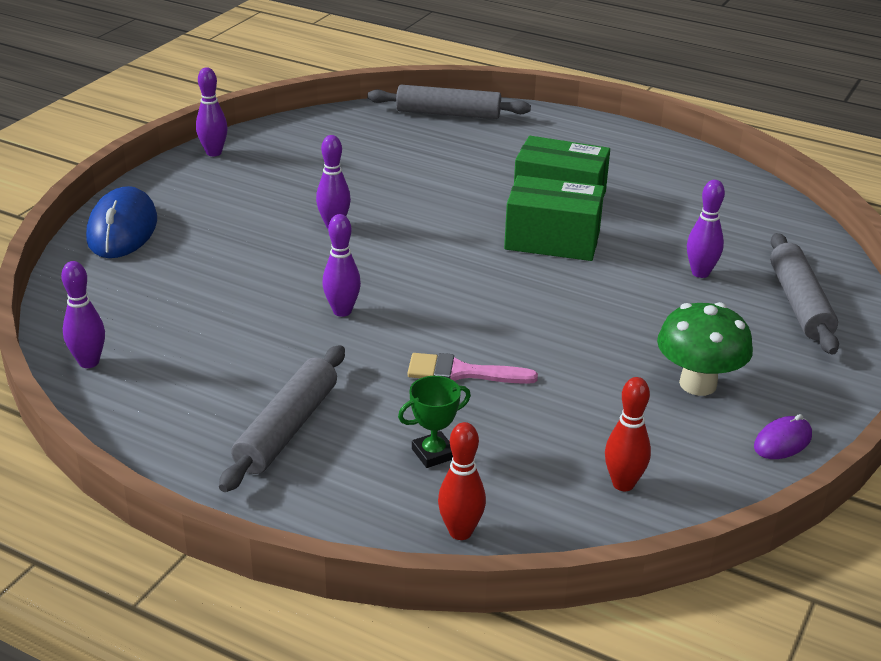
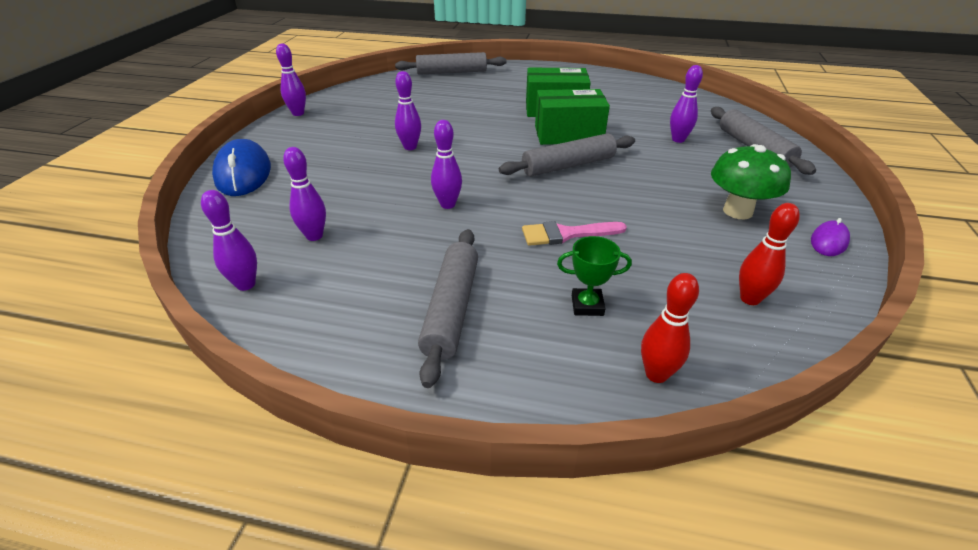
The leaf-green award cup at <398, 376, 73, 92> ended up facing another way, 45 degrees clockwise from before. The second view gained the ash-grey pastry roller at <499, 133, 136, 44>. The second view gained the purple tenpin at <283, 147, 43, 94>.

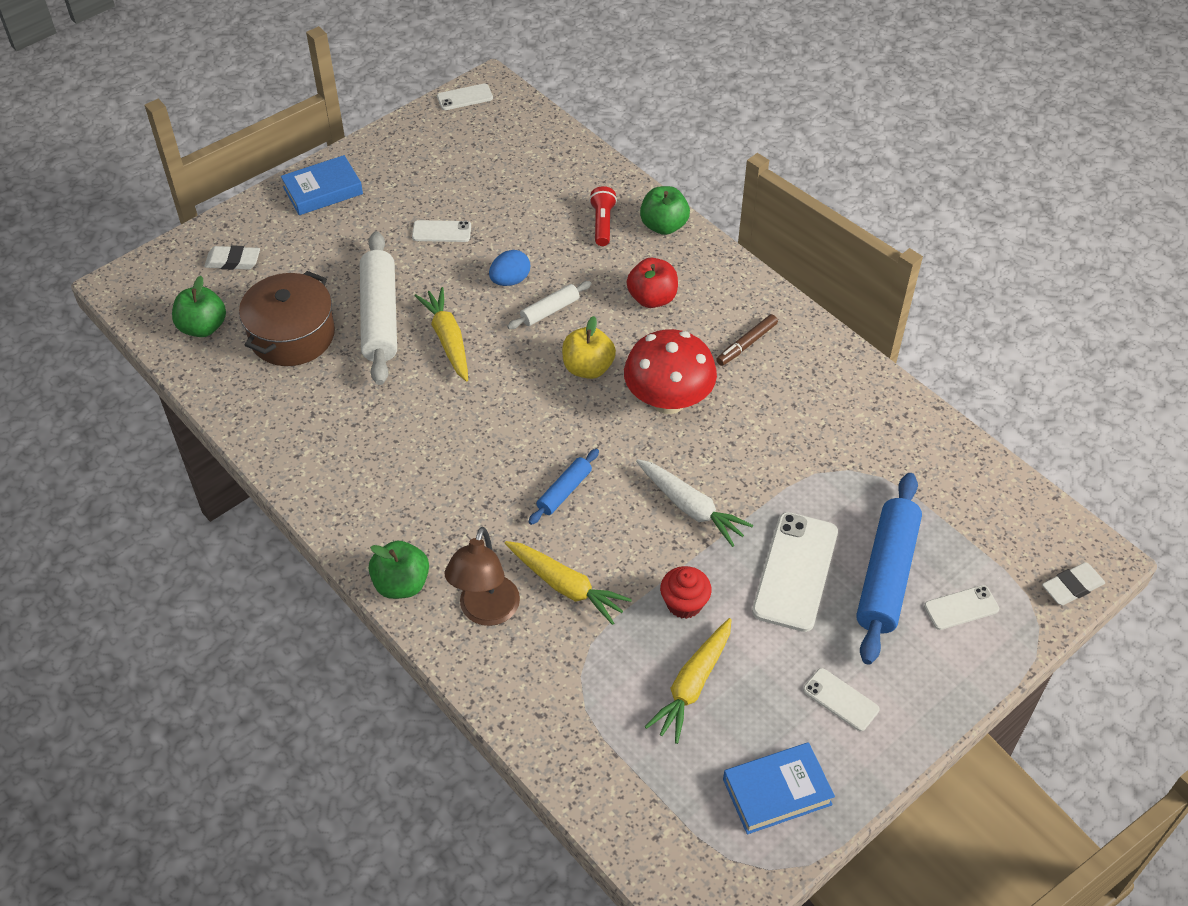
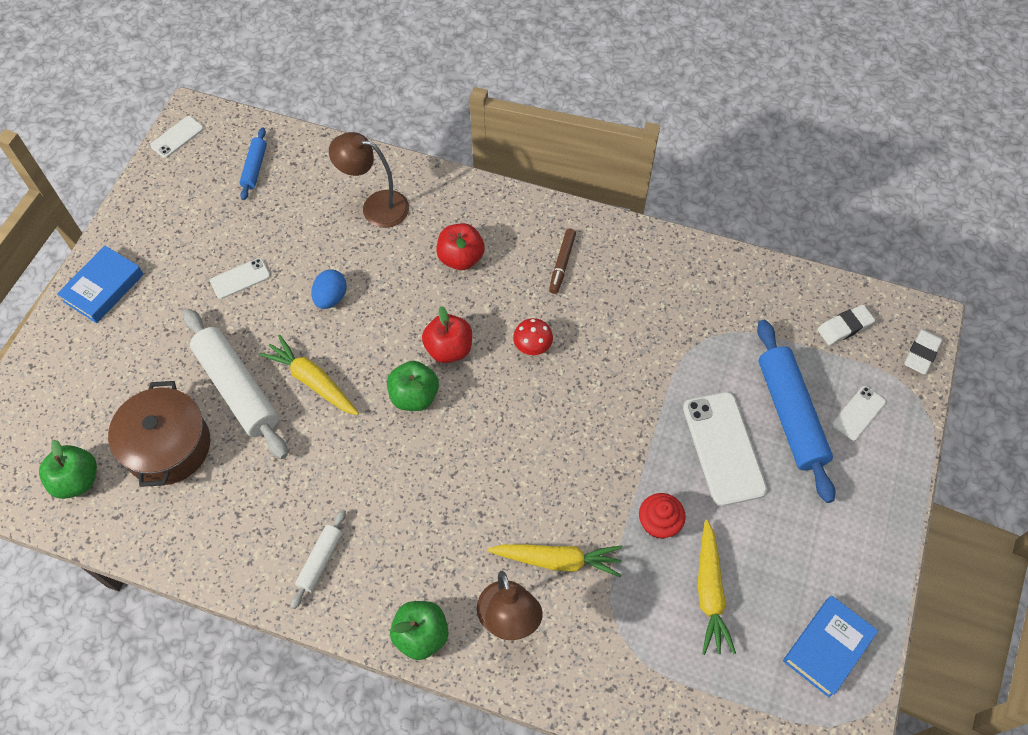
Where the red pocket torch stood at <589, 186, 28, 60>, the dark brown desk lamp came to stand at <329, 132, 80, 96>. The leaf-green toy apple ended up elsewhere, having gone from <640, 186, 50, 49> to <387, 361, 52, 50>. The pure white eraser ended up elsewhere, having gone from <204, 245, 56, 25> to <817, 305, 58, 40>. The pure white pastry roller ended up elsewhere, having gone from <507, 281, 85, 48> to <291, 509, 55, 100>. What was the bright yellow toy apple at <562, 316, 54, 63> turned into the red toy apple at <422, 306, 50, 57>. The size of the red fungus at <624, 329, 93, 85> changed by a factor of 0.47. The royal blue pastry roller ended up elsewhere, having gone from <529, 449, 70, 76> to <240, 127, 27, 73>. The second view lost the pure white carrot at <636, 459, 117, 88>. The second view lost the pure white phone at <803, 668, 76, 63>.

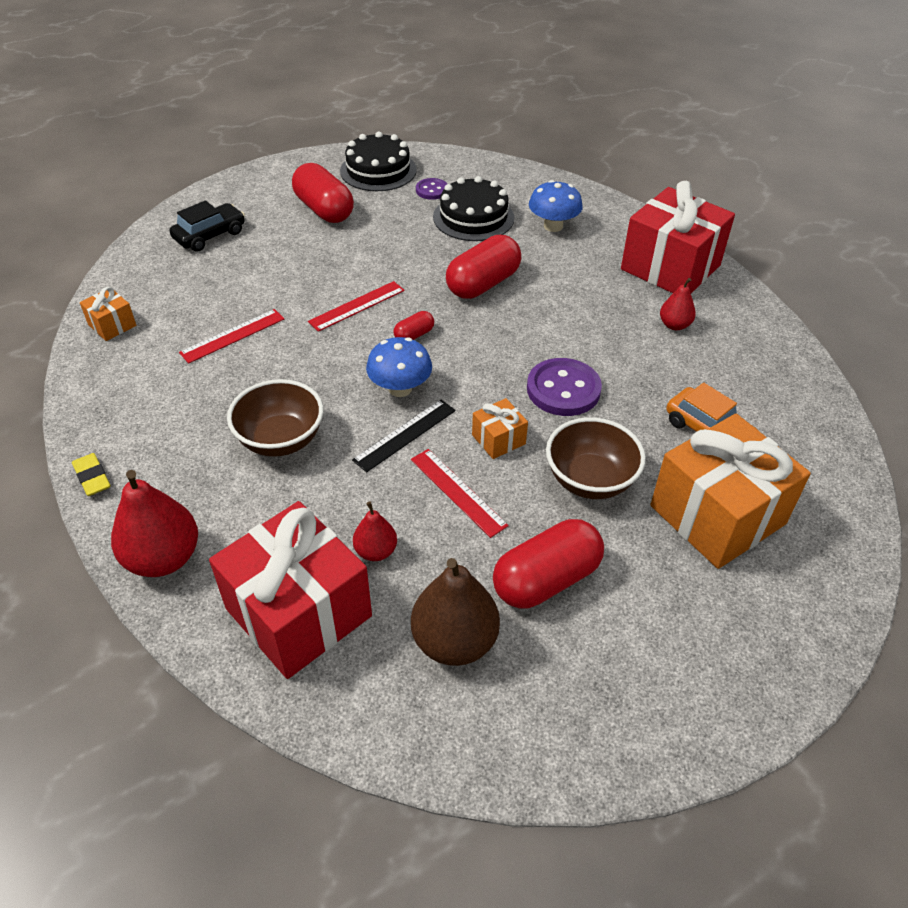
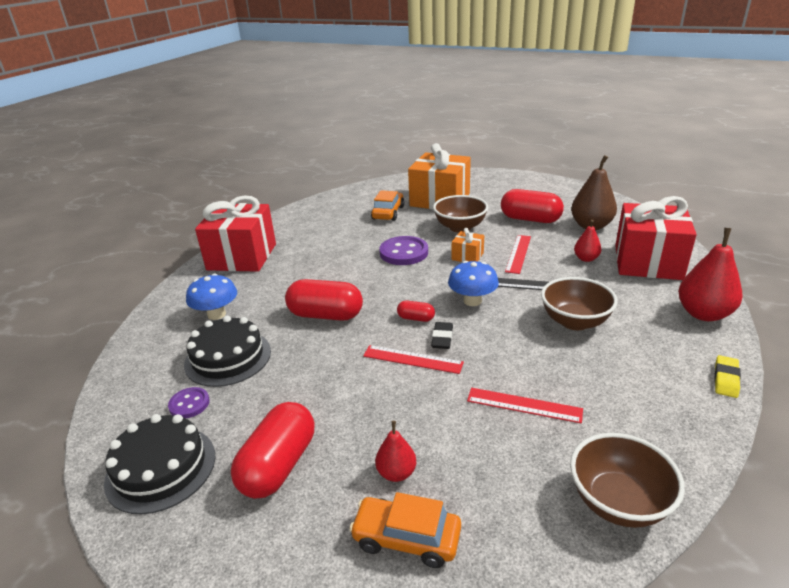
What was the ebony toy car at <170, 200, 75, 52> turned into the bright orange toy car at <349, 492, 112, 76>. The red toy pear ended up elsewhere, having gone from <660, 278, 36, 52> to <375, 421, 41, 61>. Where the bright orange wrapped gift stood at <80, 287, 56, 54>, the dark brown serving bowl came to stand at <570, 433, 115, 95>. The second view gained the ebony eraser at <431, 322, 22, 27>.

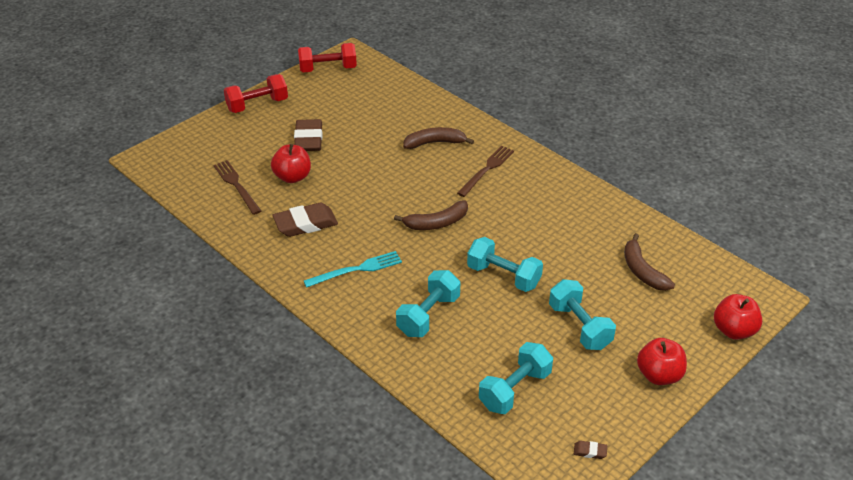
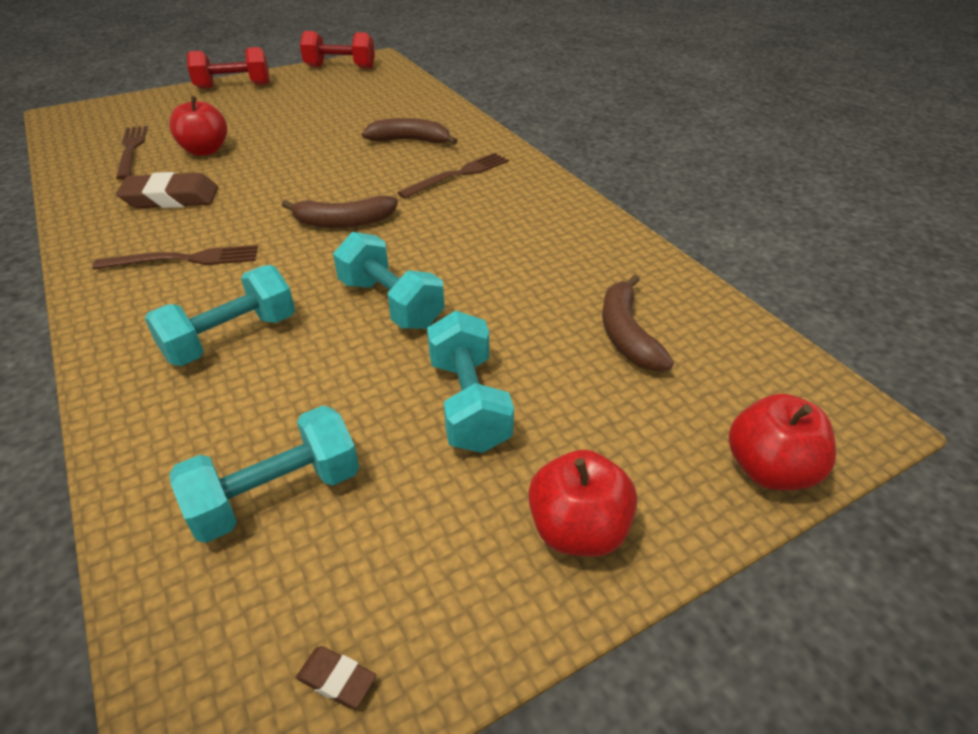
The second view lost the dark brown eraser at <294, 119, 29, 32>. What was the teal dinner fork at <304, 251, 98, 37> turned into the dark brown dinner fork at <93, 245, 165, 24>.

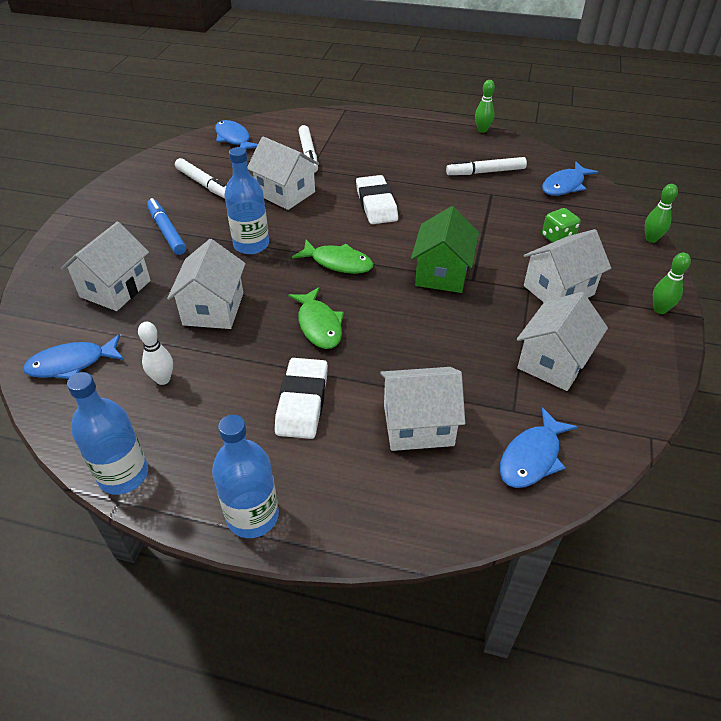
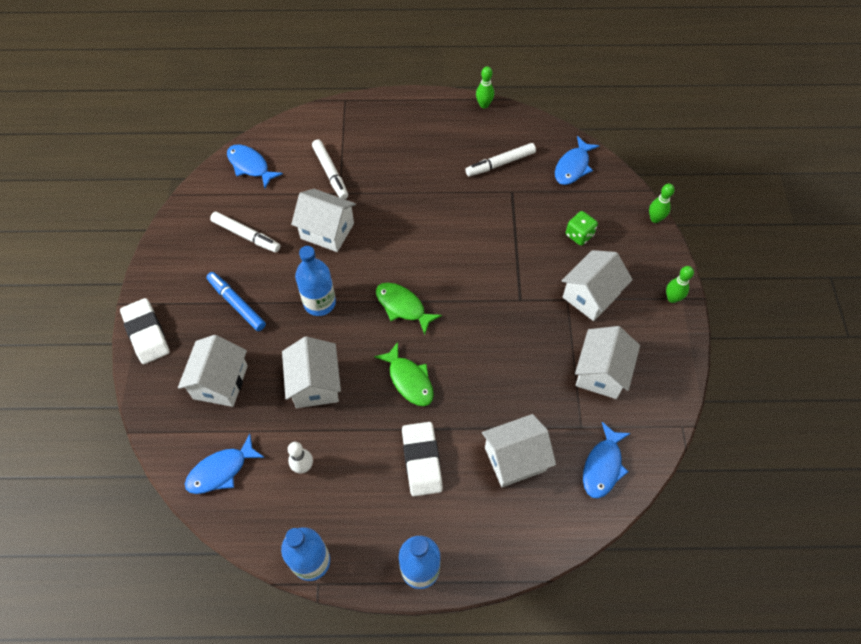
The pure white eraser ended up elsewhere, having gone from <356, 175, 42, 49> to <120, 298, 50, 66>. The second view lost the leaf-green toy house at <411, 206, 68, 87>. The leaf-green toy fish at <292, 240, 81, 34> ended up facing another way, 150 degrees counterclockwise from before.

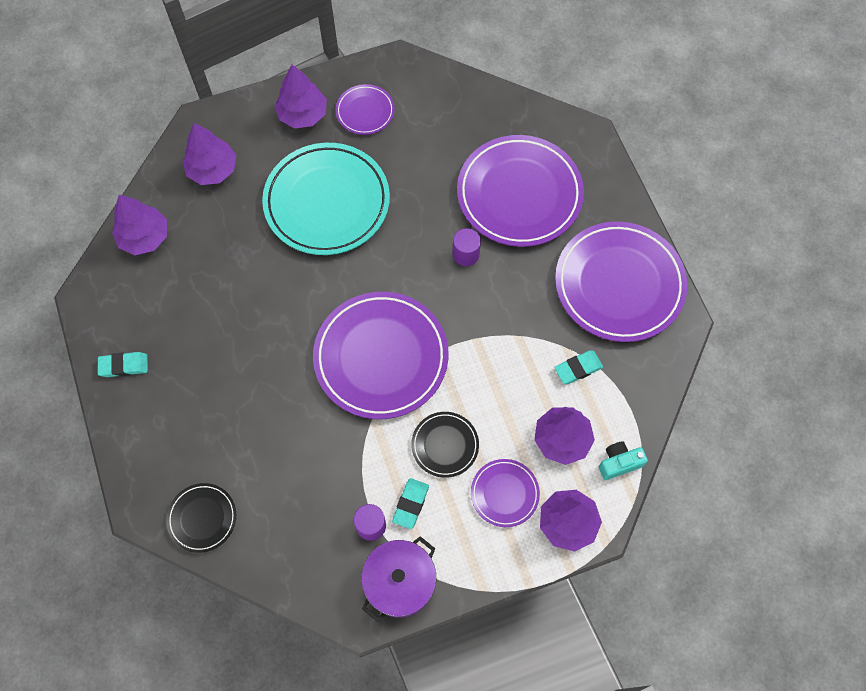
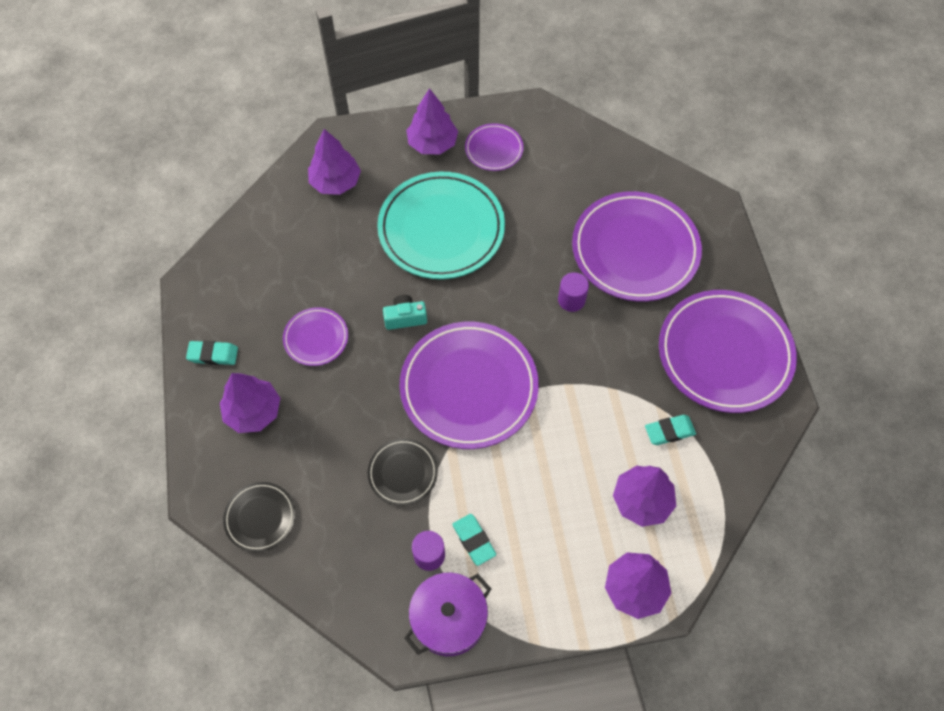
The purple fir tree ended up elsewhere, having gone from <112, 195, 55, 60> to <220, 373, 60, 60>. The ebony flat dish ended up elsewhere, having gone from <411, 412, 68, 66> to <368, 438, 70, 68>. The teal compact camera ended up elsewhere, having gone from <599, 441, 49, 39> to <383, 295, 44, 35>. The purple flat dish ended up elsewhere, having gone from <471, 459, 69, 68> to <283, 307, 65, 59>. The teal eraser at <392, 478, 37, 51> ended up facing another way, 60 degrees counterclockwise from before.

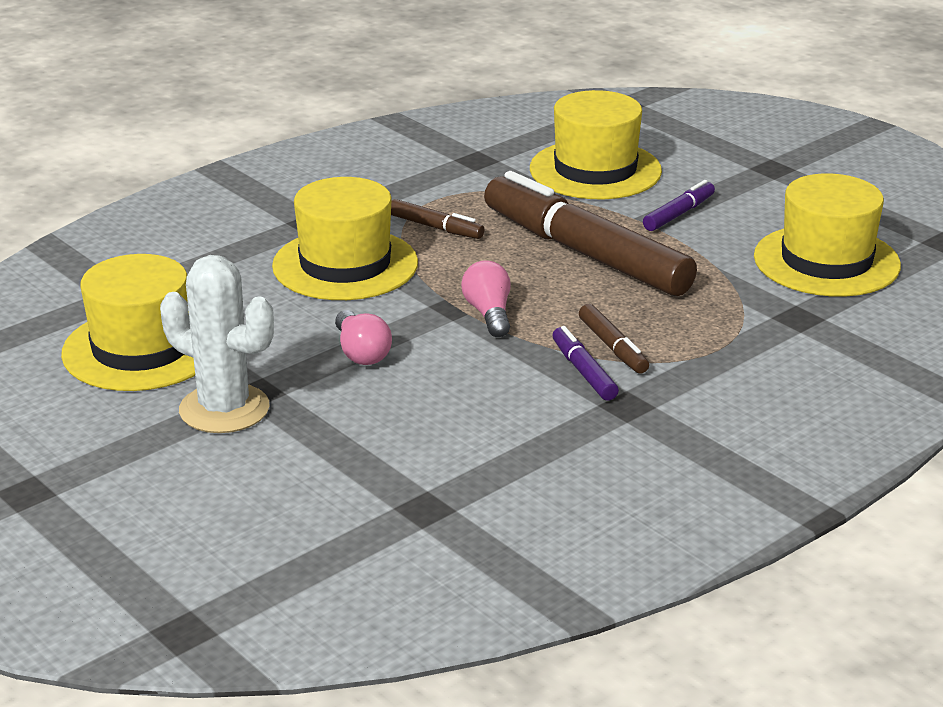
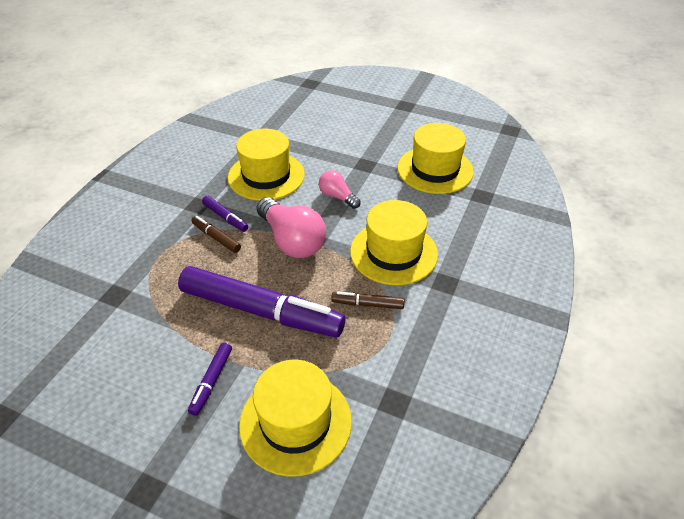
What was the dark brown marker pen at <484, 171, 213, 125> turned into the purple marker pen at <178, 266, 167, 72>. The bright yellow hat ended up elsewhere, having gone from <754, 173, 147, 124> to <228, 129, 77, 72>. The second view lost the pure white cactus at <160, 255, 114, 178>. The size of the rosy lightbulb at <461, 260, 50, 77> changed by a factor of 1.80.

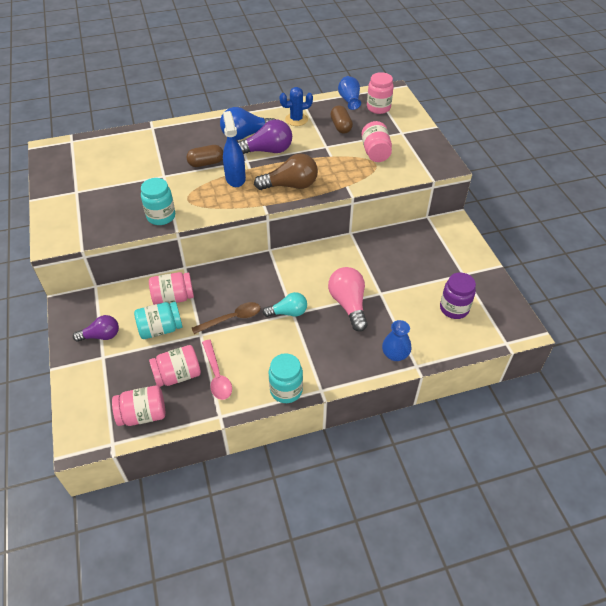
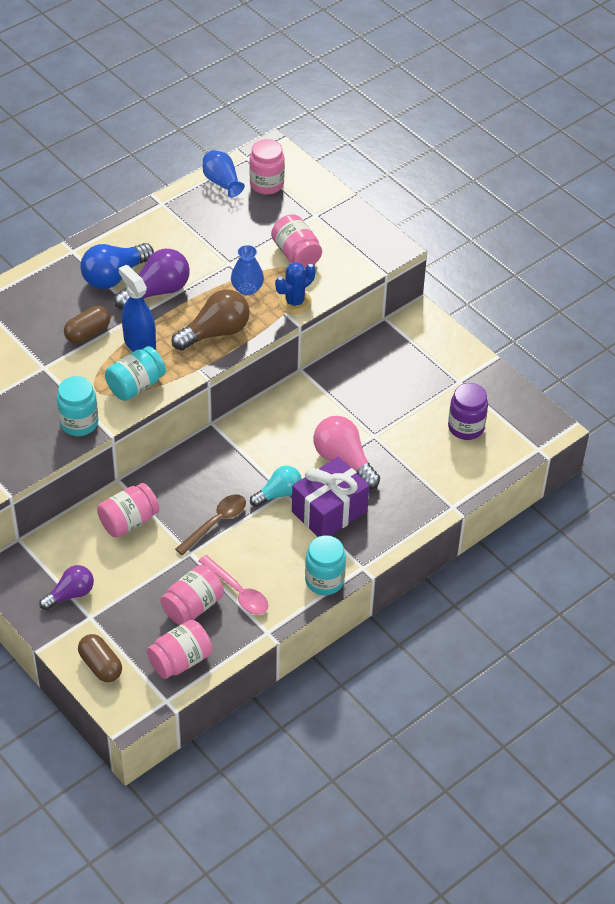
The royal blue cactus ended up elsewhere, having gone from <279, 87, 34, 39> to <275, 262, 41, 52>. The dark brown pill ended up elsewhere, having gone from <330, 105, 23, 29> to <78, 634, 44, 48>. The teal preserve jar ended up elsewhere, having gone from <134, 302, 49, 37> to <105, 346, 61, 55>. The royal blue flower vase ended up elsewhere, having gone from <382, 320, 29, 41> to <231, 245, 33, 51>. The second view gained the purple wrapped gift at <292, 457, 77, 80>.

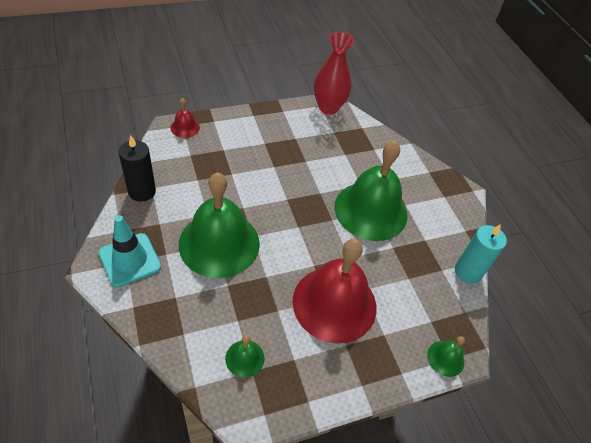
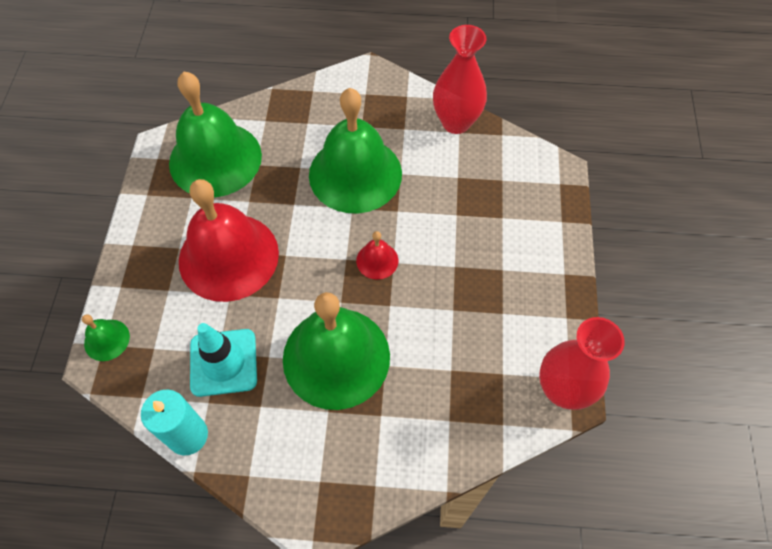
The red hand bell ended up elsewhere, having gone from <170, 98, 30, 40> to <356, 231, 42, 49>. Where the ebony pillar candle stood at <119, 135, 37, 67>, the red flower vase came to stand at <433, 25, 54, 109>. The teal road cone ended up elsewhere, having gone from <98, 215, 63, 73> to <190, 323, 67, 74>. The size of the leaf-green hand bell at <225, 335, 40, 43> changed by a factor of 2.37.

